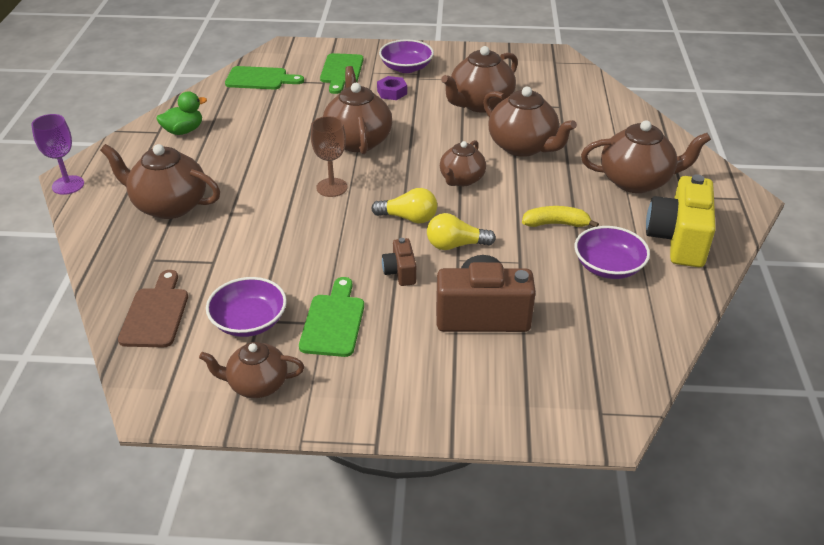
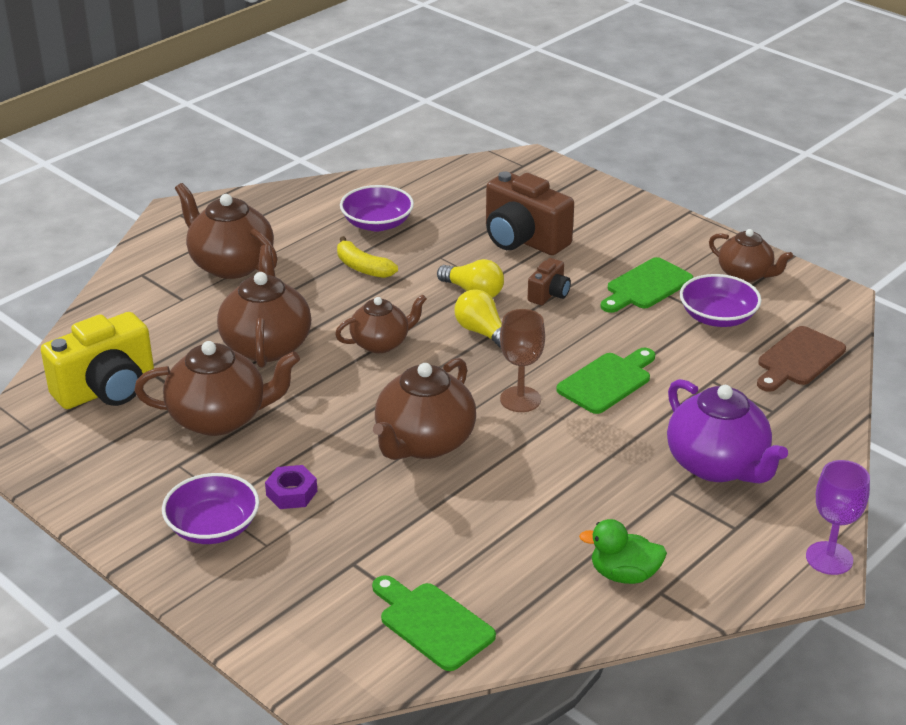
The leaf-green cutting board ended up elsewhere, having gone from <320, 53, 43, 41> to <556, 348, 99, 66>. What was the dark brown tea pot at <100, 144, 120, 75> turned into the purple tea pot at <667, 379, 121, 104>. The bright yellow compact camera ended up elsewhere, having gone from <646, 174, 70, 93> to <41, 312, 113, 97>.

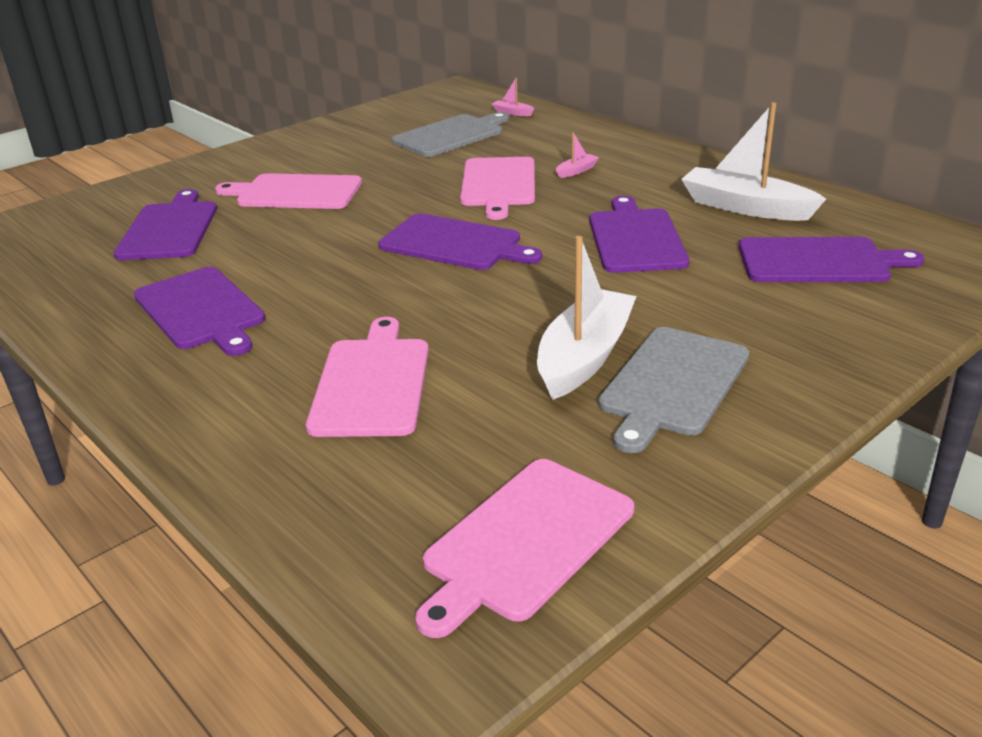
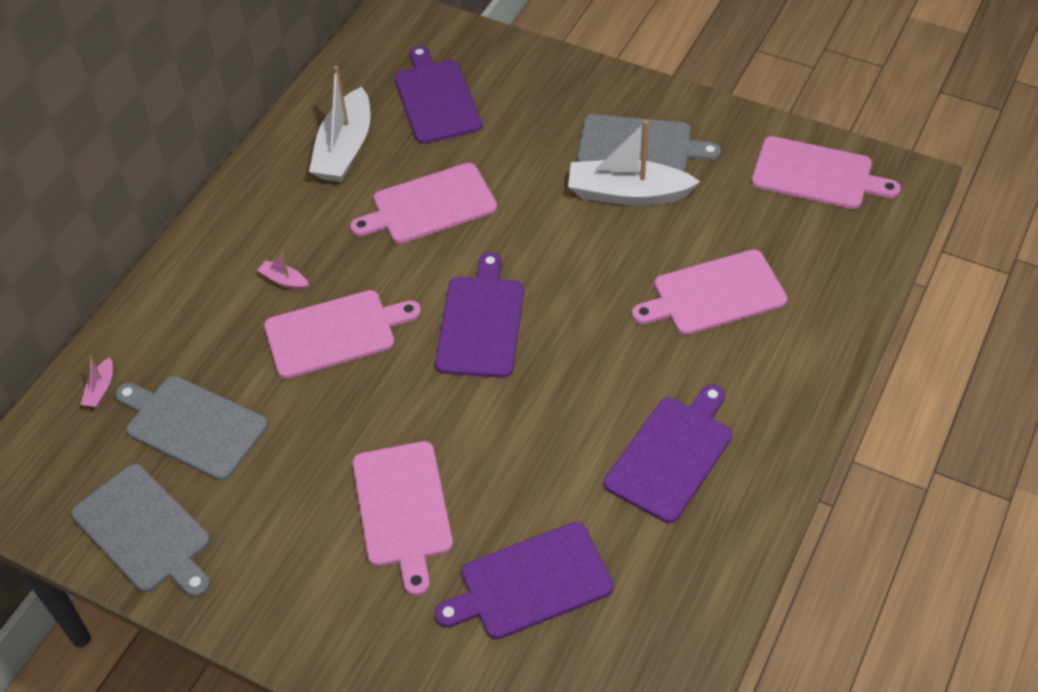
What was the purple cutting board at <589, 196, 101, 77> turned into the rosy cutting board at <350, 163, 147, 81>. The second view gained the ash-grey cutting board at <71, 464, 139, 133>.

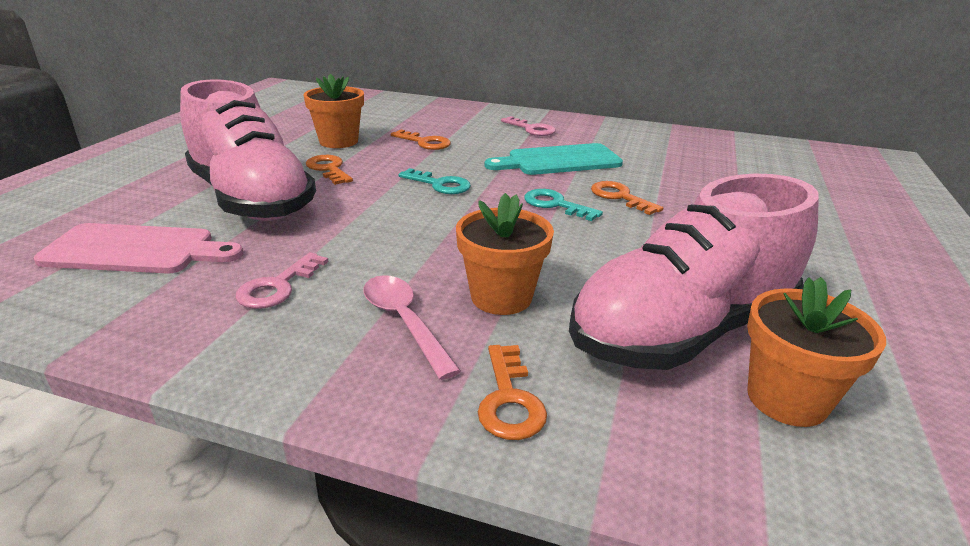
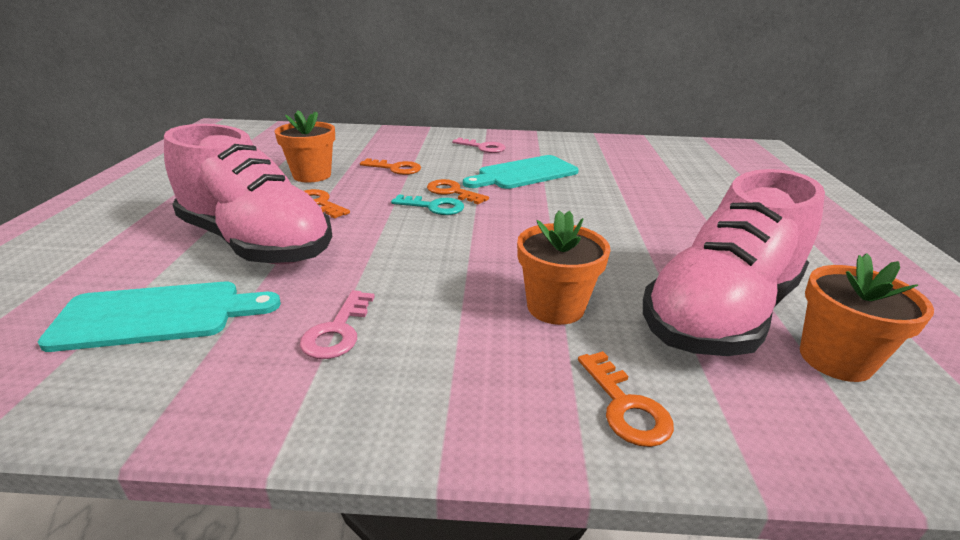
The bright orange door key ended up elsewhere, having gone from <591, 181, 72, 34> to <427, 179, 62, 26>. The second view lost the teal door key at <524, 189, 79, 32>. What was the rosy cutting board at <34, 223, 209, 50> turned into the teal cutting board at <38, 282, 243, 70>. The second view lost the rosy teaspoon at <363, 275, 98, 105>.

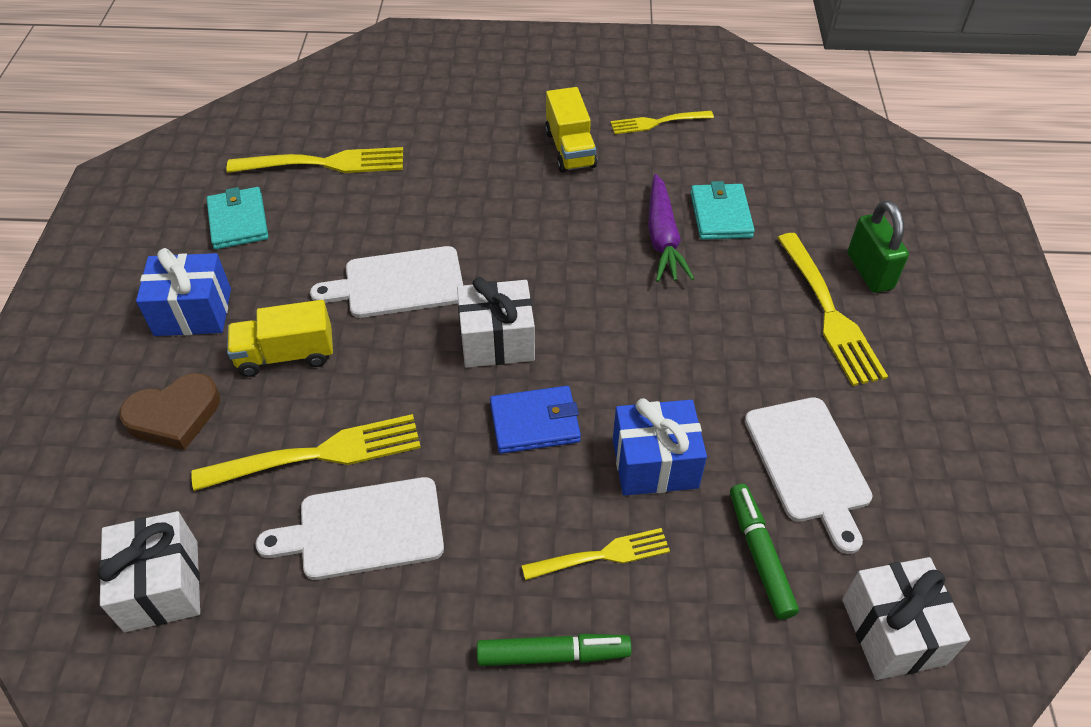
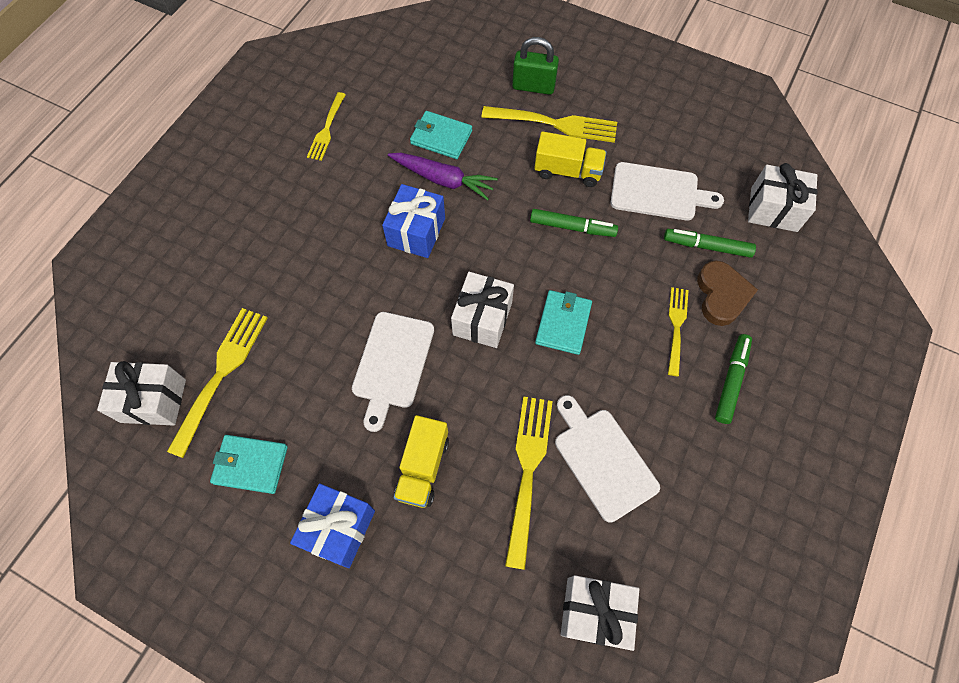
The bright yellow toy truck ended up elsewhere, having gone from <545, 87, 52, 85> to <534, 131, 73, 56>. The dark brown love heart ended up elsewhere, having gone from <119, 373, 101, 77> to <697, 261, 61, 65>. What was the royal blue wallet at <490, 386, 91, 68> turned into the teal wallet at <535, 290, 57, 65>. The royal blue wrapped gift ended up elsewhere, having gone from <613, 398, 94, 98> to <382, 184, 63, 74>. The pure white cutting board at <256, 477, 188, 103> ended up facing another way, 135 degrees clockwise from before. The second view gained the leaf-green marker pen at <530, 209, 88, 28>. The second view gained the pure white wrapped gift at <97, 361, 89, 65>.

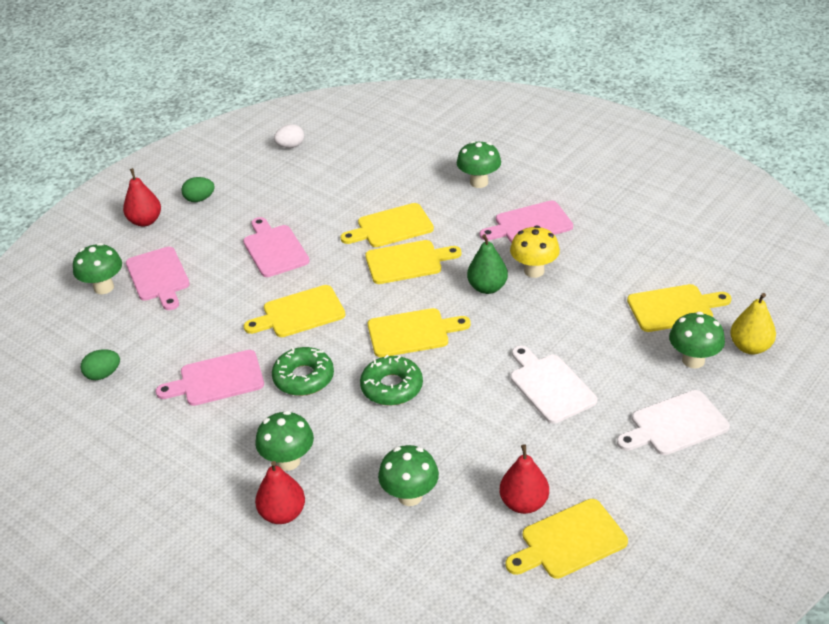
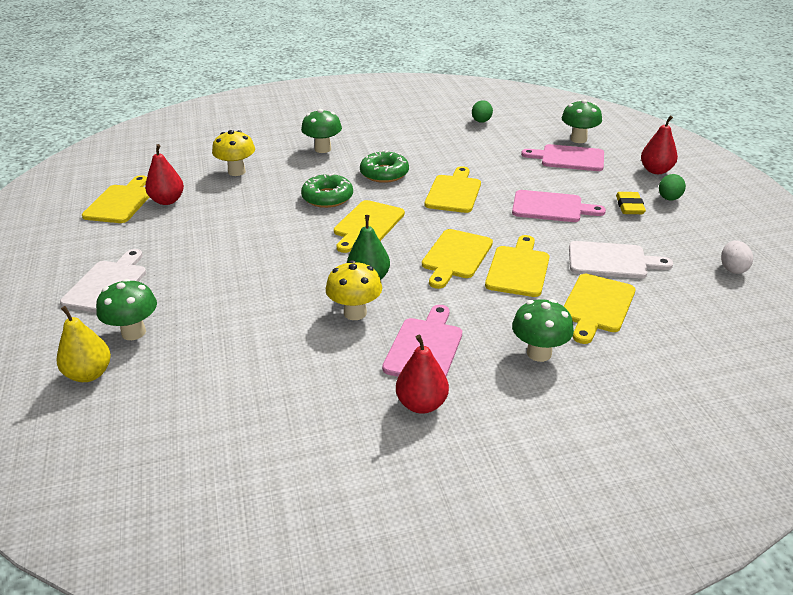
The bright yellow cutting board ended up elsewhere, having gone from <627, 284, 105, 48> to <564, 274, 71, 70>. The pure white cutting board ended up elsewhere, having gone from <511, 345, 86, 79> to <569, 241, 104, 38>. The second view lost the rosy cutting board at <156, 350, 108, 56>. What was the leaf-green fungus at <378, 445, 61, 61> turned into the bright yellow fungus at <212, 130, 43, 46>. The red toy pear ended up elsewhere, having gone from <255, 461, 50, 63> to <396, 334, 53, 80>. The second view gained the bright yellow eraser at <616, 192, 30, 22>.

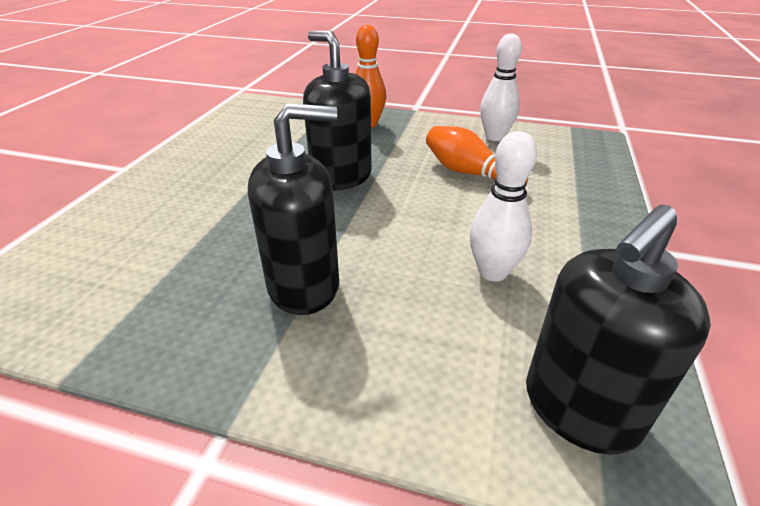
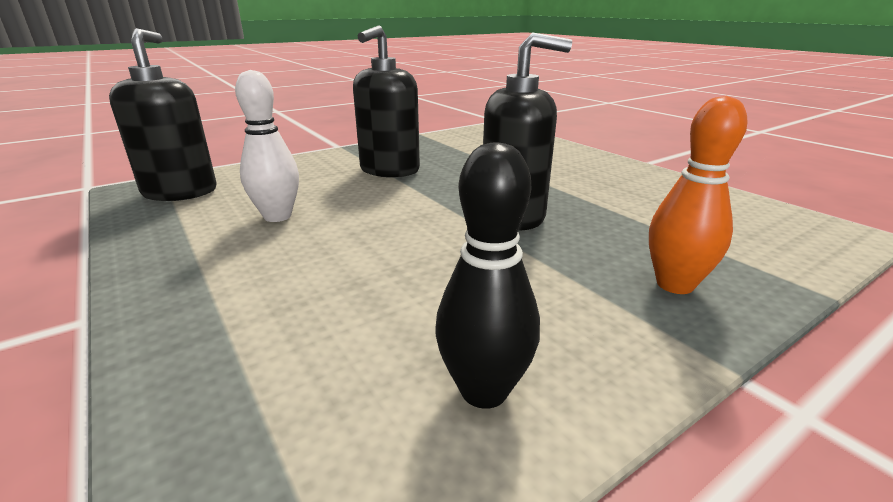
What was the pure white tenpin at <480, 34, 42, 107> turned into the ebony tenpin at <435, 143, 105, 266>. The second view lost the bright orange tenpin at <426, 126, 102, 59>.

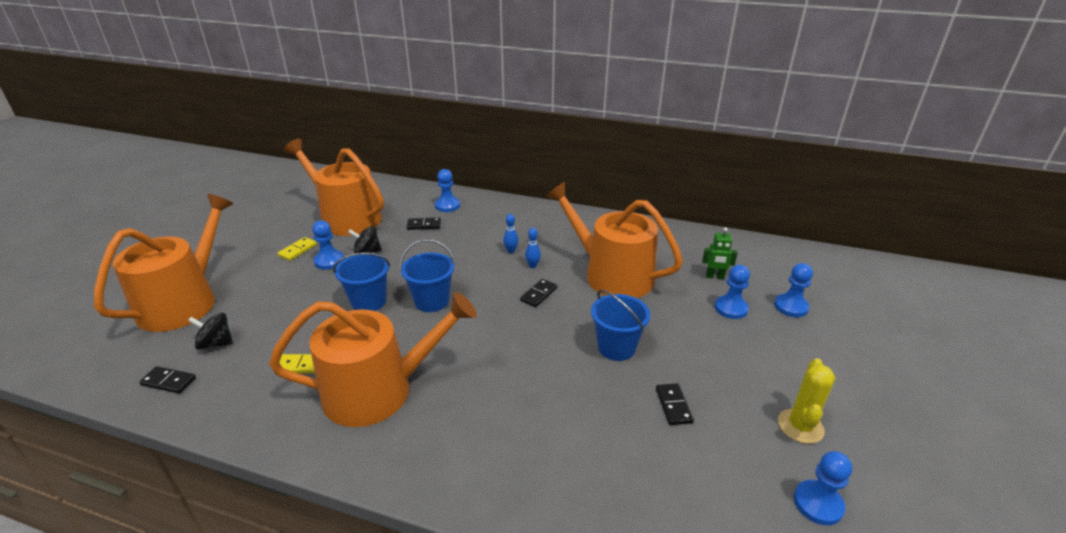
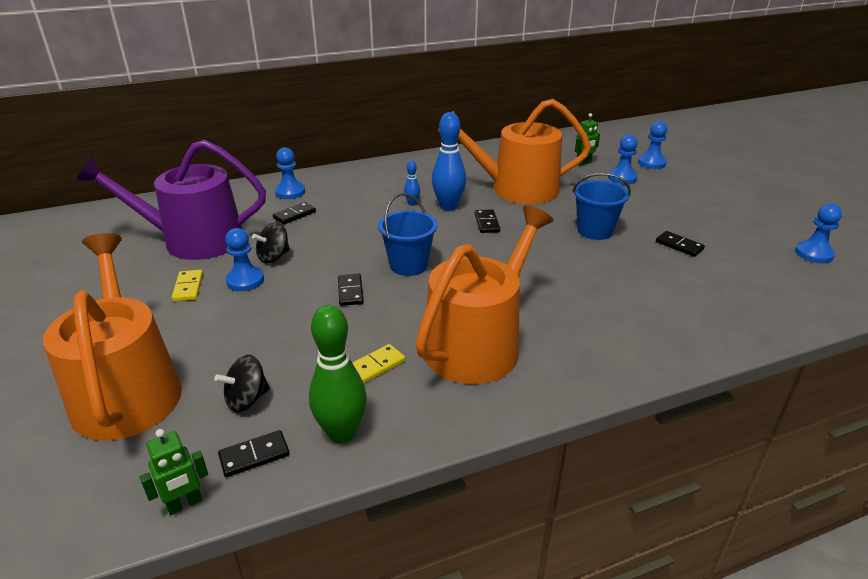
What was the bright orange watering can at <284, 138, 100, 98> turned into the purple watering can at <76, 140, 190, 120>. The size of the royal blue tenpin at <525, 228, 16, 40> changed by a factor of 2.08. Where the royal blue bucket stood at <333, 252, 57, 59>, the ebony domino piece came to stand at <338, 274, 26, 32>. The second view lost the bright yellow cactus at <778, 358, 57, 86>. The second view gained the leaf-green tenpin at <309, 305, 58, 139>. The second view gained the leaf-green toy robot at <140, 429, 68, 86>.

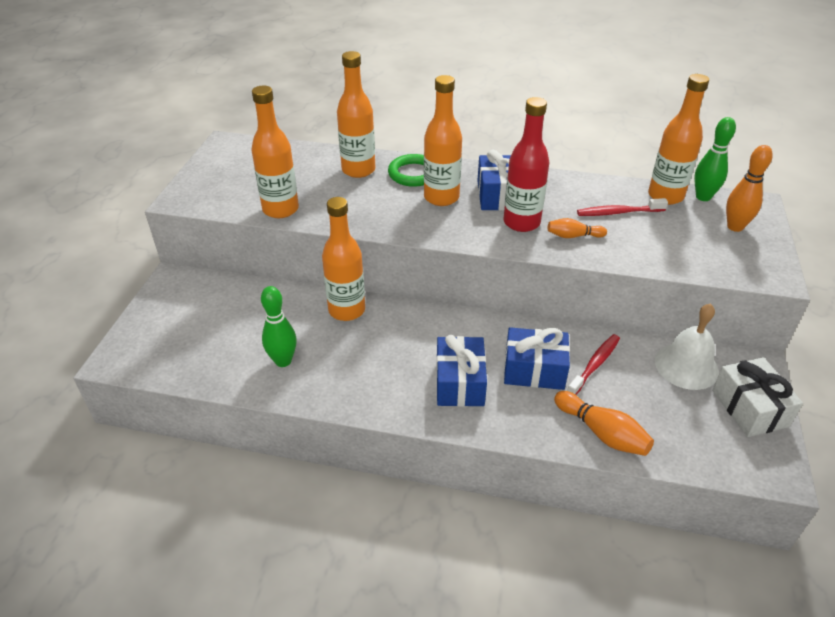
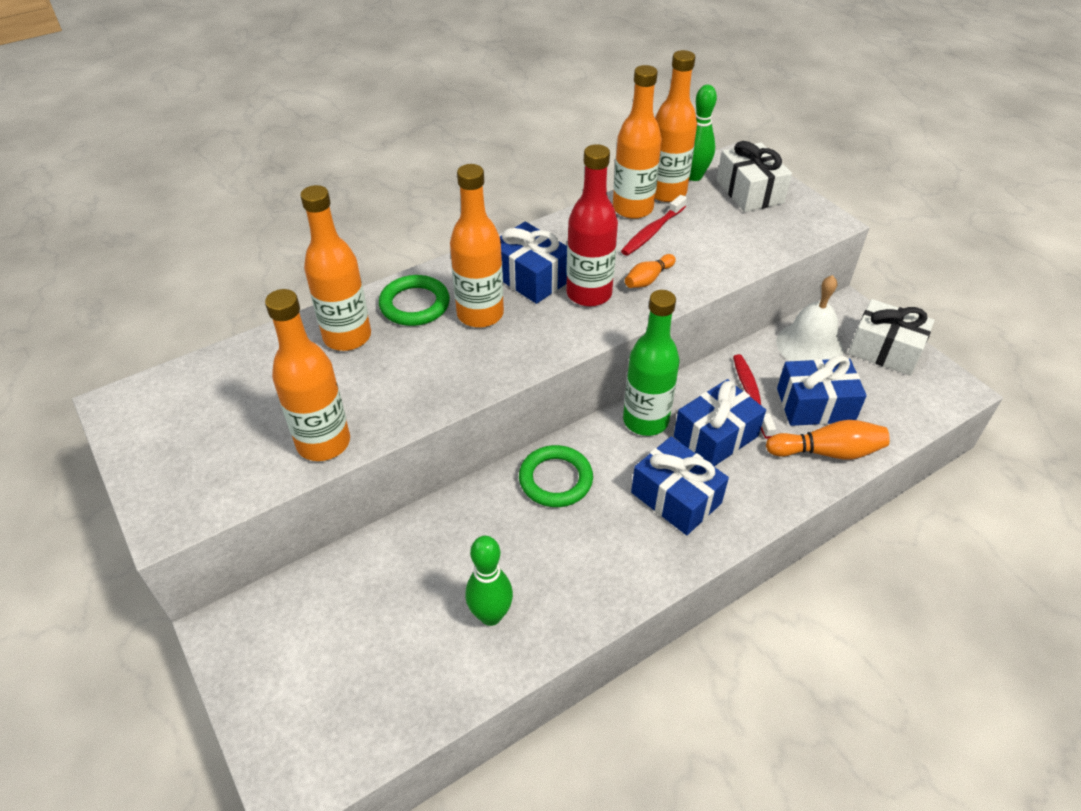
Where the bright orange tenpin stood at <726, 145, 47, 87>, the pure white wrapped gift came to stand at <717, 141, 75, 71>. The bright orange flask ended up elsewhere, having gone from <322, 197, 43, 124> to <613, 65, 49, 154>. The second view gained the leaf-green flask at <623, 290, 56, 146>. The second view gained the royal blue wrapped gift at <777, 355, 90, 71>. The second view gained the leaf-green ring at <519, 445, 74, 62>.

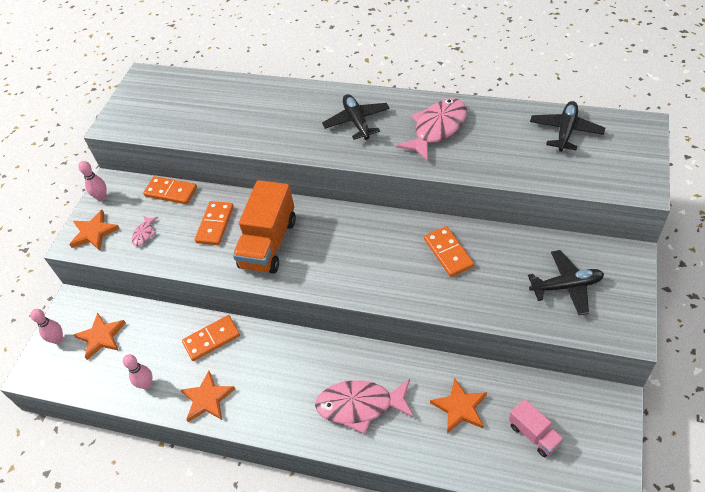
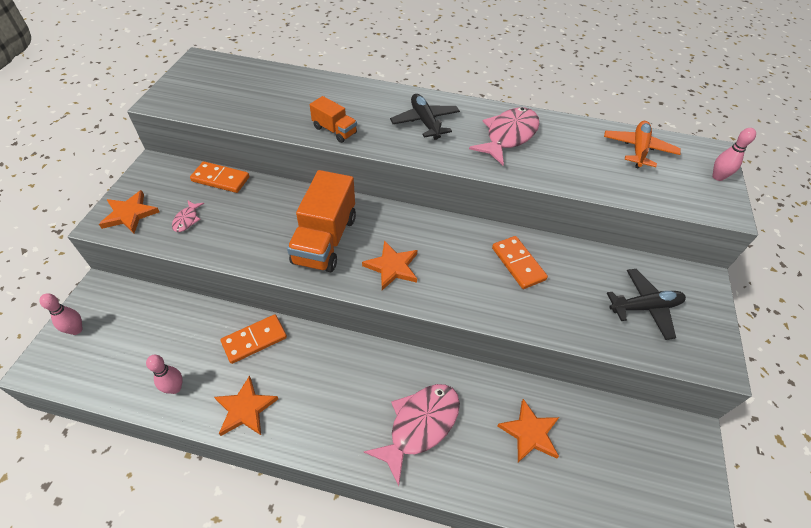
What was the ebony aeroplane at <530, 101, 75, 51> turned into the bright orange aeroplane at <604, 121, 77, 47>. The rosy tenpin ended up elsewhere, having gone from <78, 161, 29, 40> to <712, 128, 44, 53>. The second view lost the bright orange domino piece at <195, 201, 39, 44>. The bright orange five-pointed star ended up elsewhere, having gone from <74, 313, 52, 47> to <362, 241, 55, 49>. The rosy toy fish at <315, 379, 99, 55> ended up facing another way, 135 degrees clockwise from before. The second view lost the rosy toy truck at <509, 399, 55, 58>. The second view gained the bright orange toy truck at <310, 96, 47, 47>.

